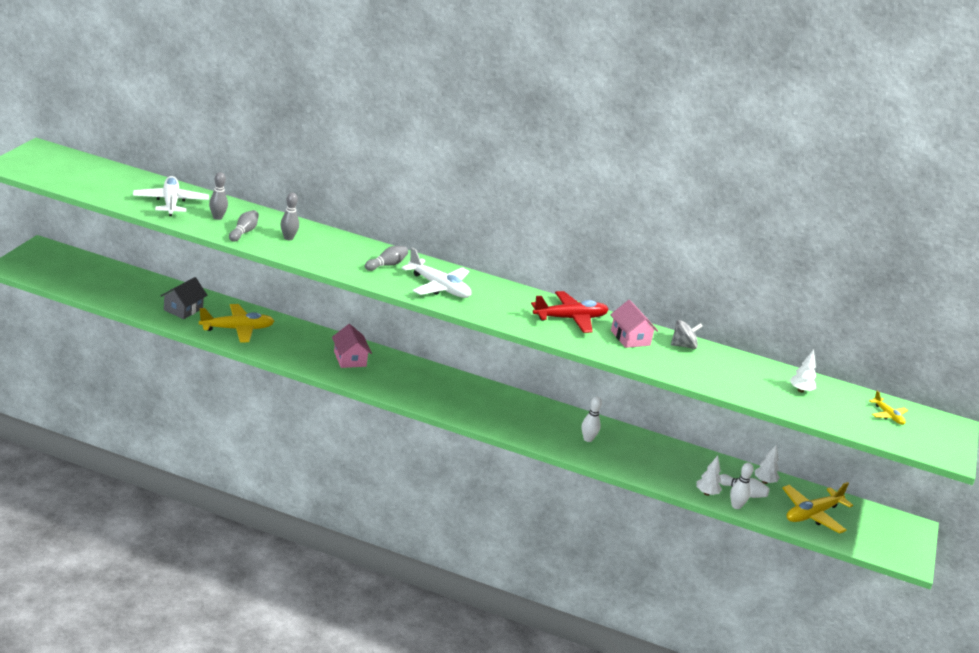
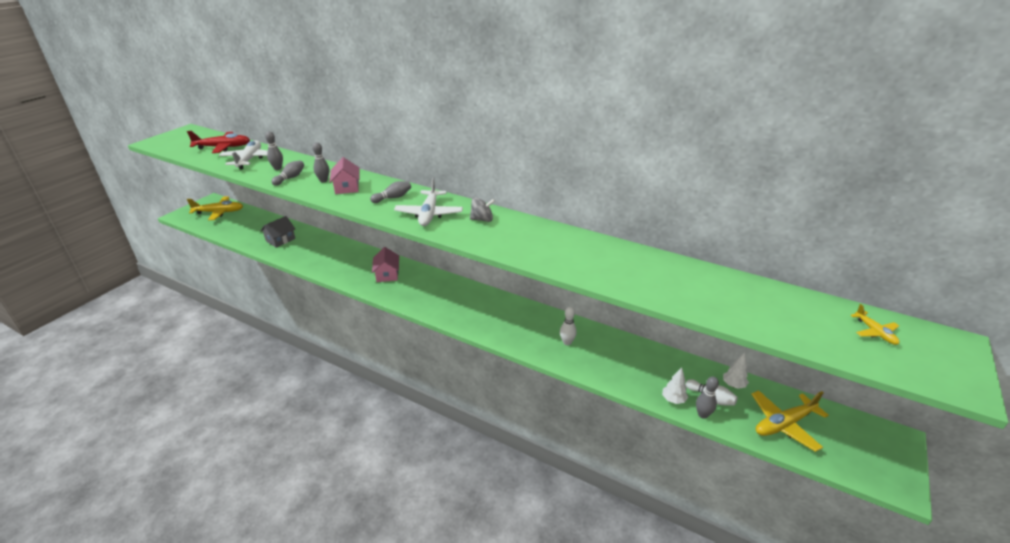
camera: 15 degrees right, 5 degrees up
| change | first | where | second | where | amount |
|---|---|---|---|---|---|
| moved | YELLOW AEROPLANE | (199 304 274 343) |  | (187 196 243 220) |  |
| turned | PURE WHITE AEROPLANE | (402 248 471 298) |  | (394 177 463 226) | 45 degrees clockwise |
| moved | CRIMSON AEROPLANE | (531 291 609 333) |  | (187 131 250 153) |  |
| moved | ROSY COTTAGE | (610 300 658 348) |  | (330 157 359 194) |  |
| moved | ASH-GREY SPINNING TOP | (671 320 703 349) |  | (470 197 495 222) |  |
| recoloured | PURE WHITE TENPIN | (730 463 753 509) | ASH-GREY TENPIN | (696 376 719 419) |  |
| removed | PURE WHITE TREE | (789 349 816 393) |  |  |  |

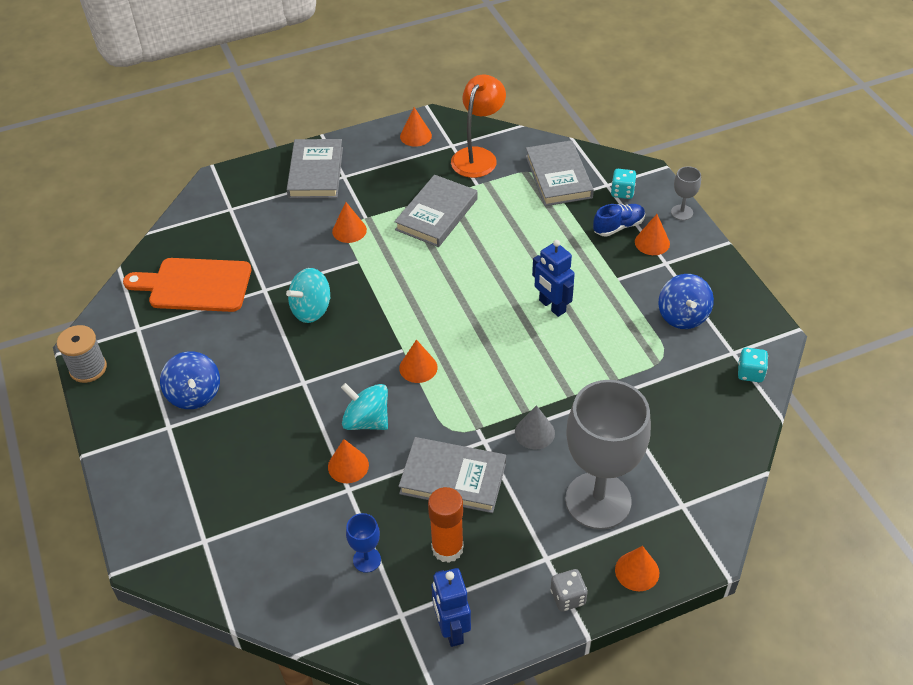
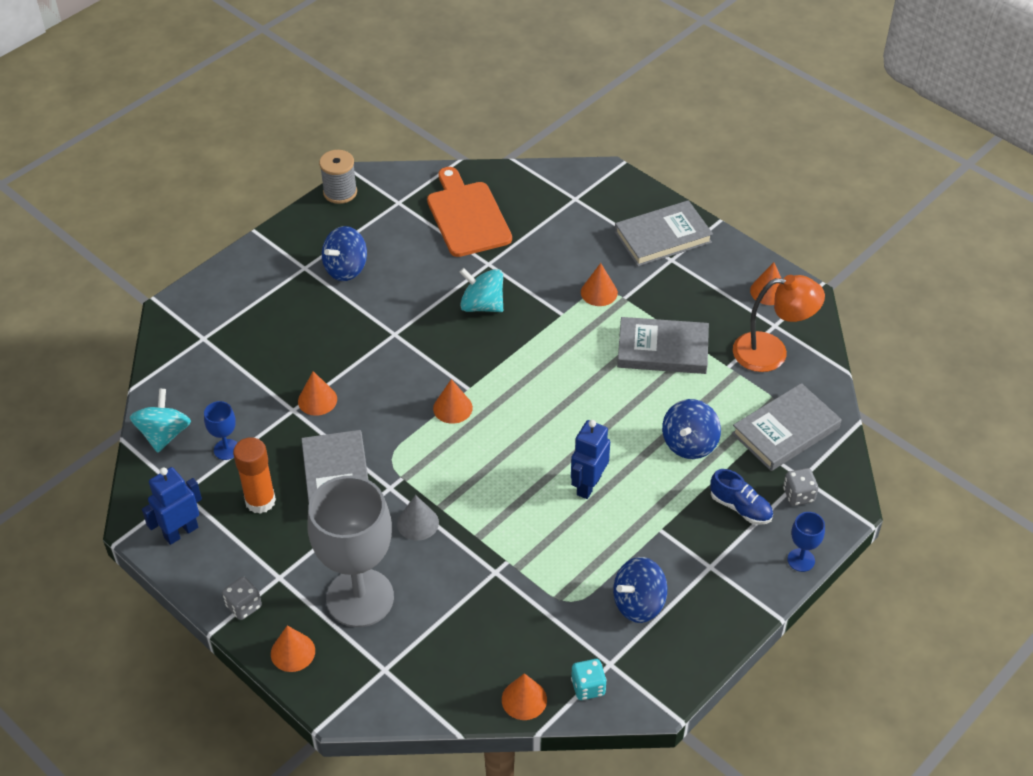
camera: 65 degrees right, 0 degrees up
| change | first | where | second | where | amount |
|---|---|---|---|---|---|
| moved | AQUA SPINNING TOP | (341 383 388 430) |  | (130 388 191 453) |  |
| recoloured | AQUA GAME DIE | (611 169 637 199) | ASH-GREY GAME DIE | (783 468 818 506) |  |
| moved | BRIGHT ORANGE SOLID CONE | (635 214 670 255) |  | (502 673 547 720) |  |
| recoloured | ASH-GREY GOBLET | (671 166 701 220) | COBALT GOBLET | (787 512 825 572) |  |
| added |  |  | COBALT SPINNING TOP | (662 399 721 459) |  |

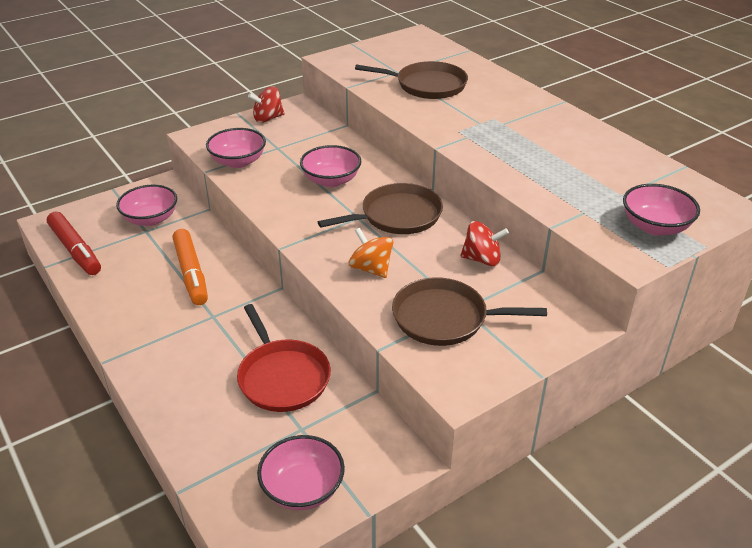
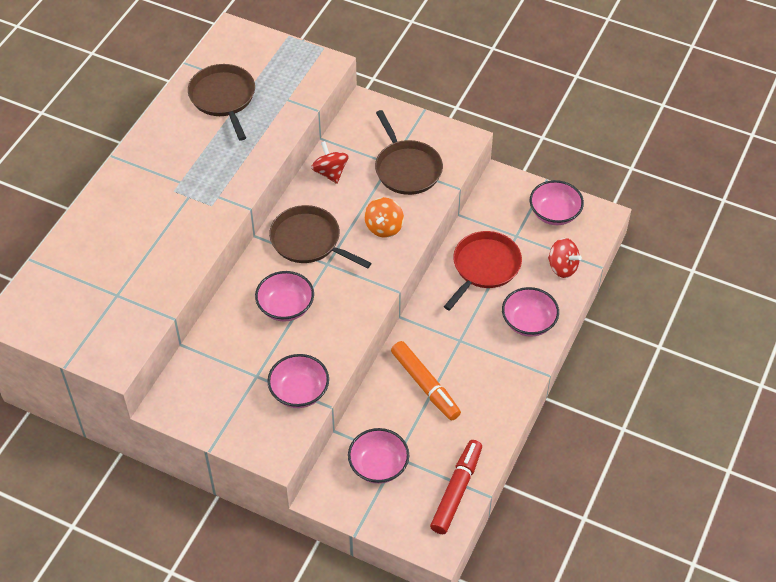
camera: 120 degrees left, 15 degrees up
| change | first | where | second | where | amount |
|---|---|---|---|---|---|
| turned | BRIGHT ORANGE MARKER PEN | (173 229 208 305) |  | (391 341 461 421) | 105 degrees clockwise |
| moved | CRIMSON SPINNING TOP | (248 86 284 123) |  | (548 238 582 278) |  |
| moved | BROWN PAN | (355 61 468 99) |  | (188 64 255 141) |  |
| moved | ROSY DEEP DISH | (623 184 700 236) |  | (502 287 559 337) |  |

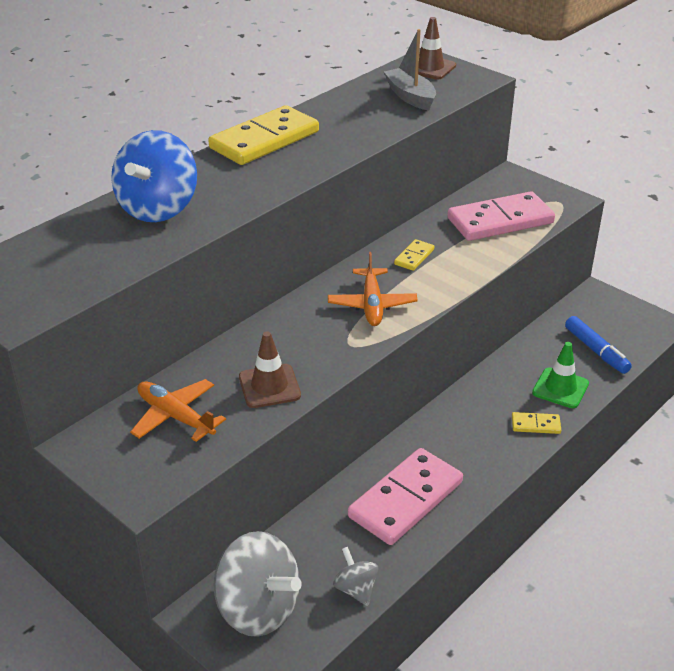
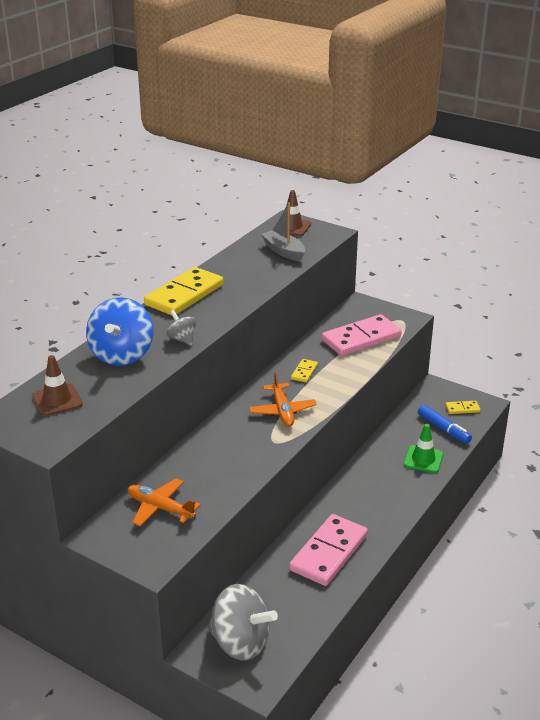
camera: 10 degrees left, 5 degrees down
| change | first | where | second | where | amount |
|---|---|---|---|---|---|
| moved | BROWN ROAD CONE | (239 331 301 408) |  | (32 355 83 416) |  |
| moved | ASH-GREY SPINNING TOP | (333 547 379 606) |  | (167 310 196 345) |  |
| moved | YELLOW DOMINO PIECE | (512 412 561 434) |  | (445 401 480 414) |  |

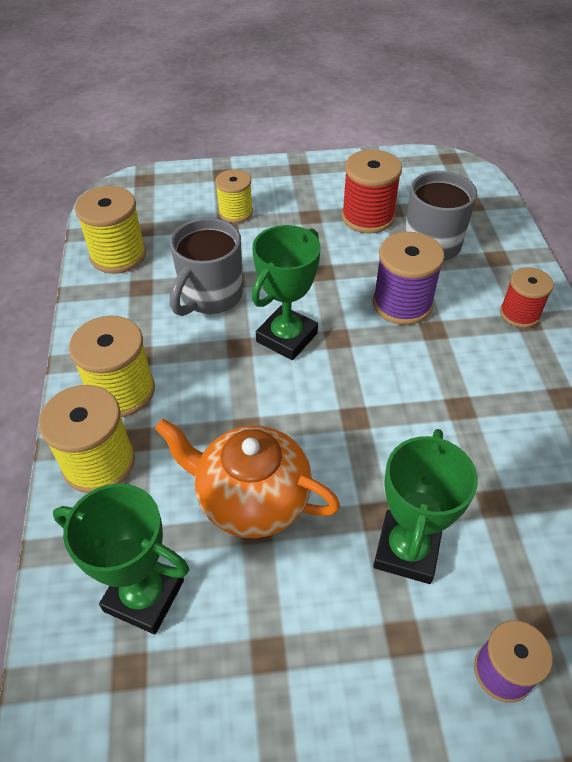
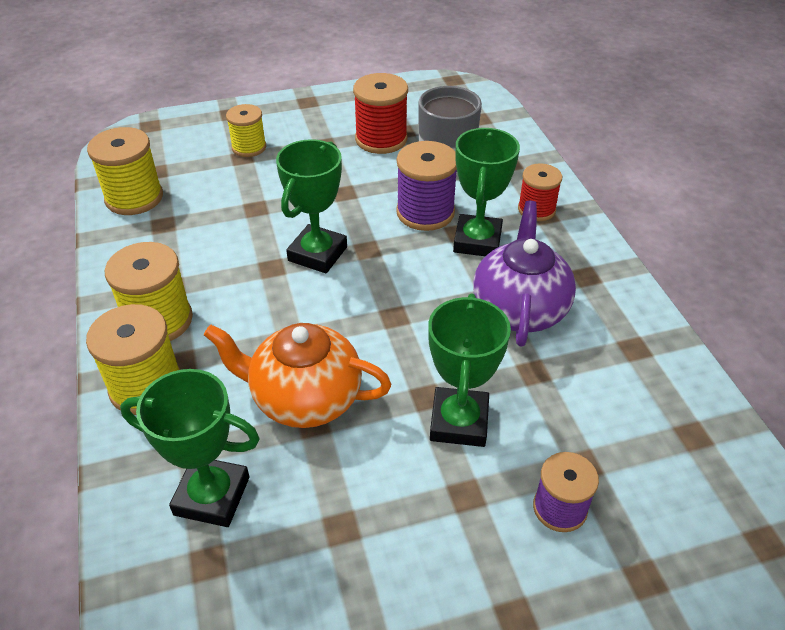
camera: 10 degrees left, 5 degrees down
| change | first | where | second | where | amount |
|---|---|---|---|---|---|
| removed | ASH-GREY COFFEE MUG | (170 218 243 316) |  |  |  |
| added |  |  | LEAF-GREEN AWARD CUP | (453 128 520 256) |  |
| added |  |  | PURPLE TEA POT | (473 201 576 347) |  |

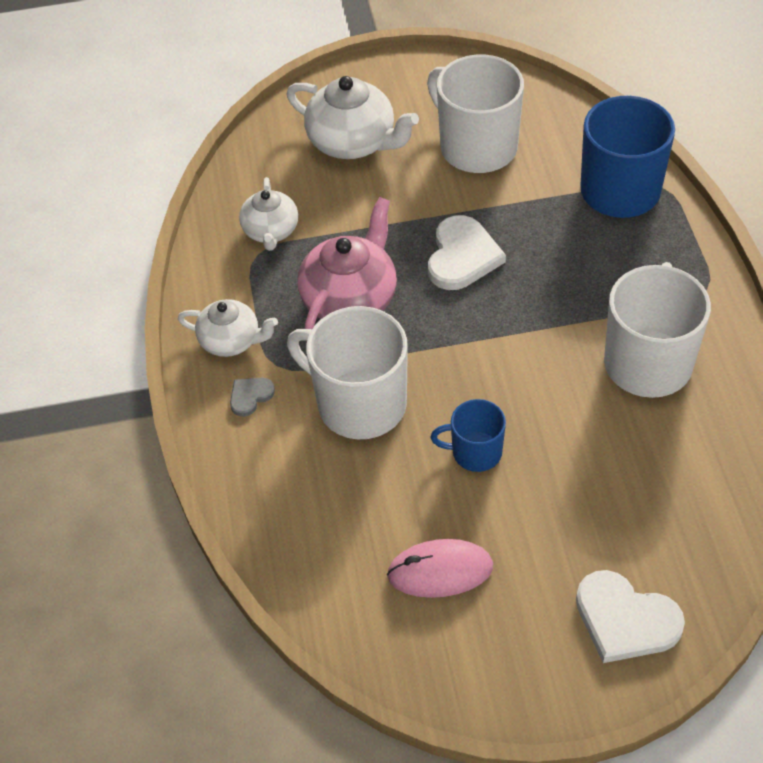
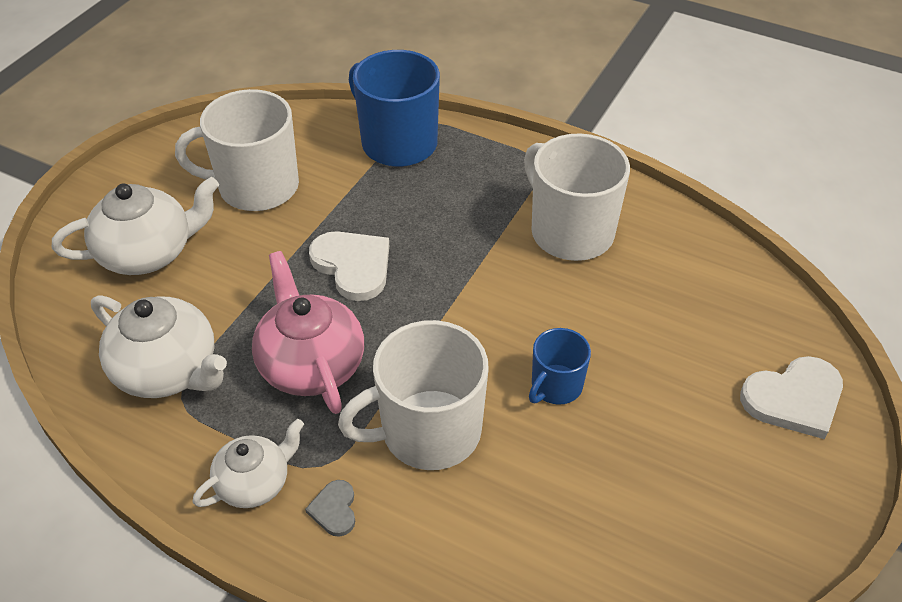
camera: 55 degrees left, 5 degrees down
| change | first | where | second | where | amount |
|---|---|---|---|---|---|
| resized | PURE WHITE TEA POT | (239 177 298 251) |  | (91 295 227 398) | x1.59 |
| removed | ROSY COMPUTER MOUSE | (387 539 493 598) |  |  |  |

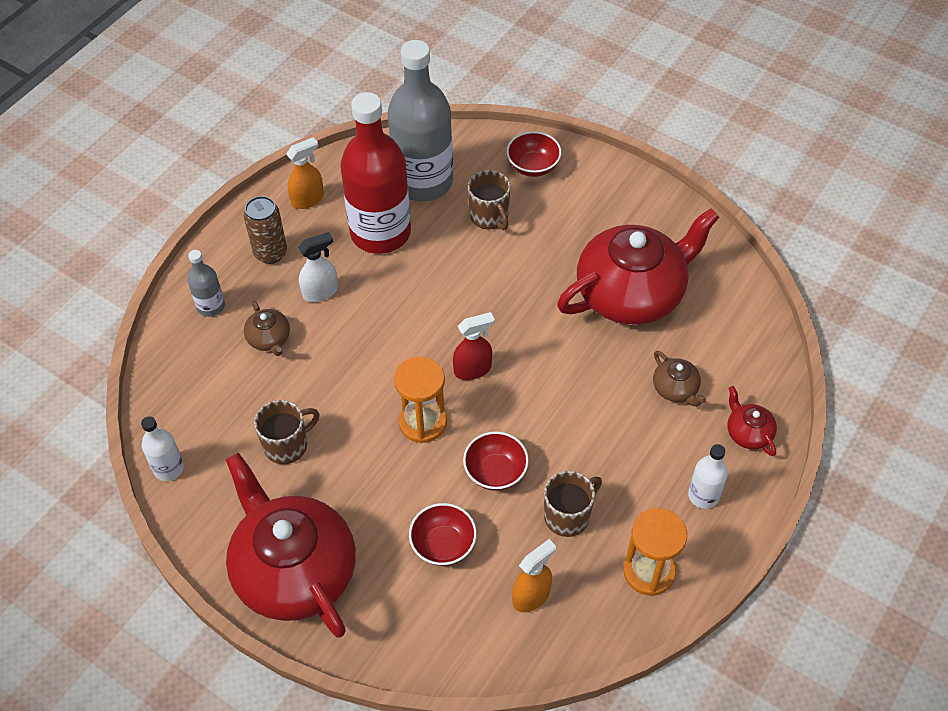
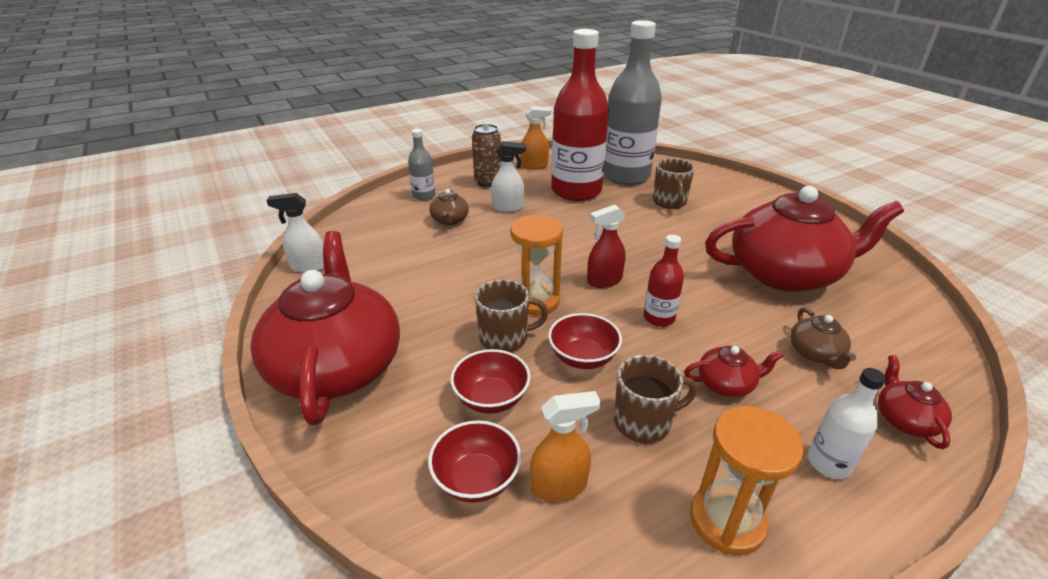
camera: 25 degrees right, 20 degrees down
| change | first | where | second | where | amount |
|---|---|---|---|---|---|
| replaced | PURE WHITE DRINK BOTTLE | (141 416 184 481) | PURE WHITE SPRAY BOTTLE | (266 193 324 273) |  |
| moved | BROWN COFFEE MUG | (254 400 319 464) |  | (475 279 548 352) |  |
| turned | CRIMSON SPRAY BOTTLE | (453 312 495 380) |  | (587 204 626 288) | 150 degrees clockwise |
| moved | CRIMSON DEEP DISH | (506 131 561 177) |  | (428 420 521 503) |  |
| added |  |  | CRIMSON DRINK BOTTLE | (644 235 684 327) |  |
| added |  |  | CRIMSON TEA POT | (684 346 783 397) |  |

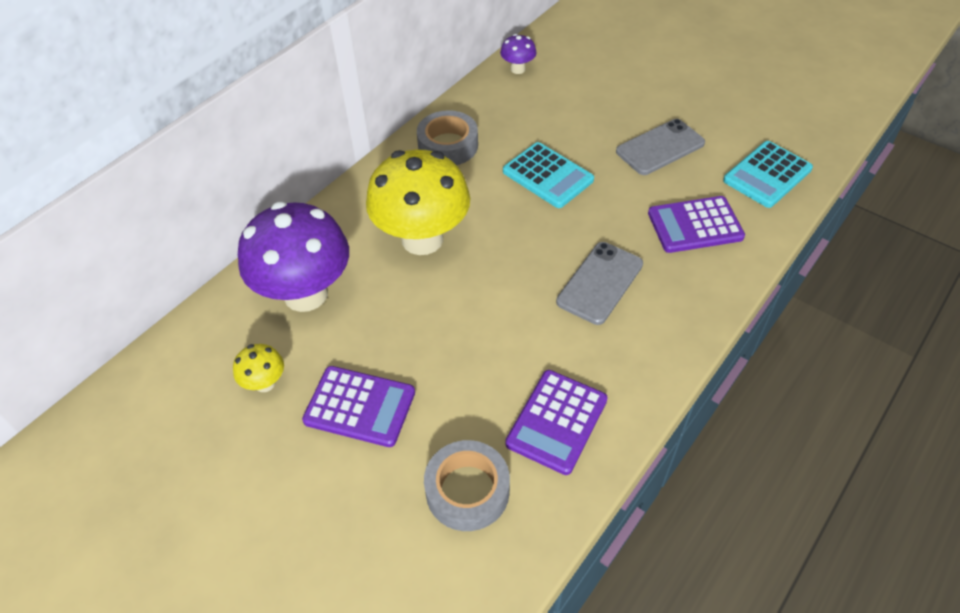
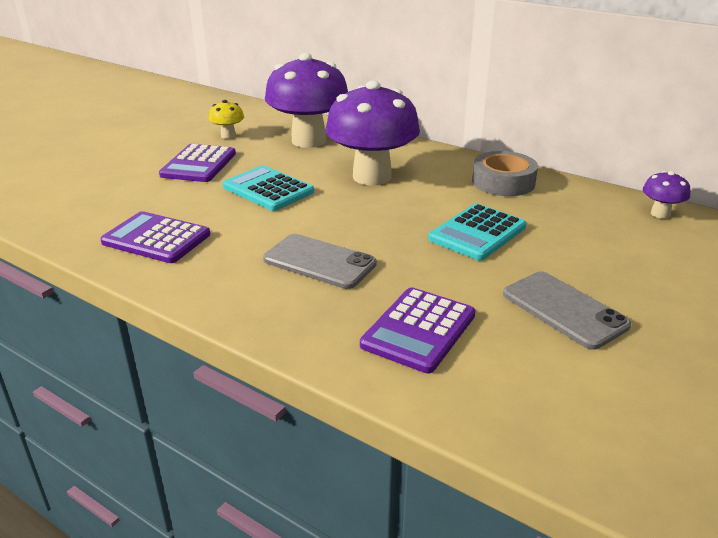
camera: 85 degrees right, 20 degrees down
| change | first | where | second | where | amount |
|---|---|---|---|---|---|
| recoloured | YELLOW TOADSTOOL | (366 150 470 255) | PURPLE TOADSTOOL | (325 81 420 186) |  |
| removed | ASH-GREY ROLL OF TAPE | (424 440 510 531) |  |  |  |
| turned | PURPLE CALCULATOR | (648 196 745 253) |  | (360 287 476 373) | 135 degrees counterclockwise |
| moved | AQUA CALCULATOR | (723 141 813 208) |  | (223 165 314 211) |  |

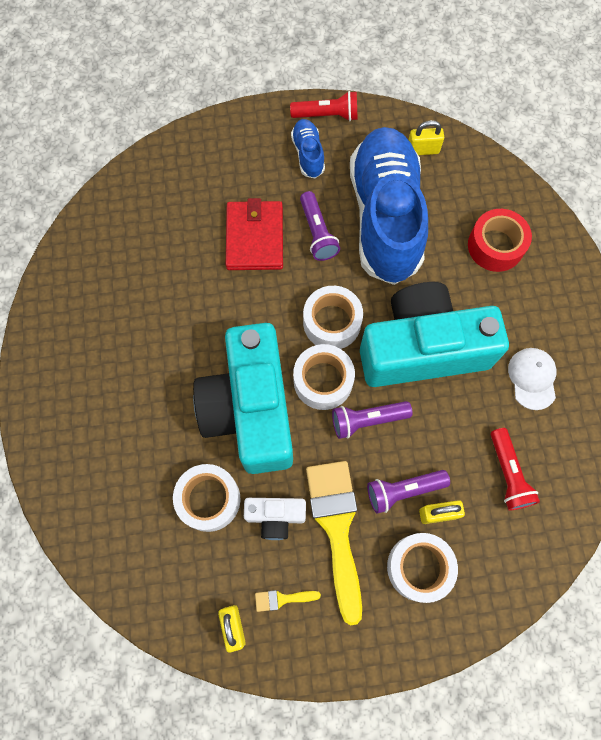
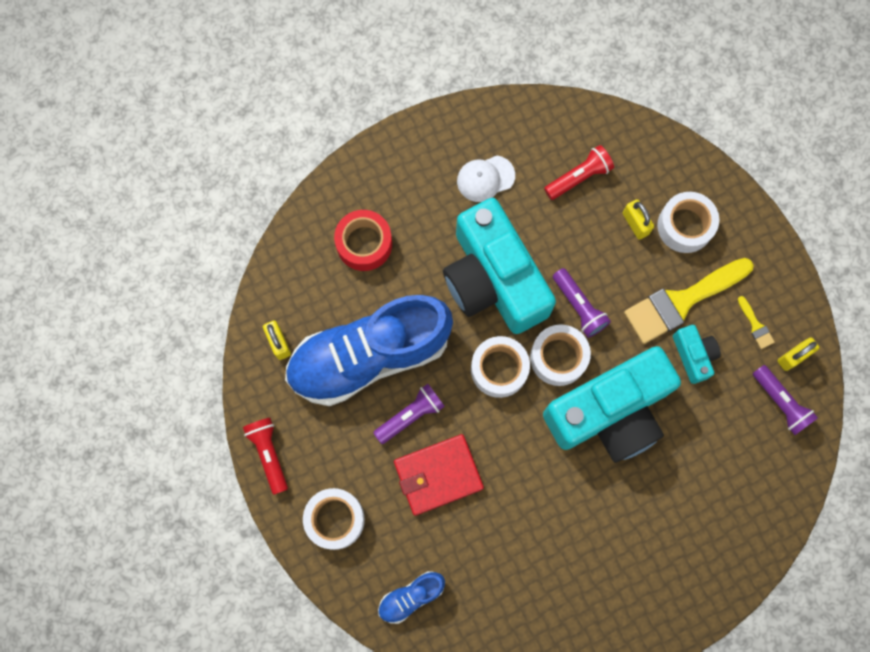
camera: 110 degrees left, 5 degrees up
| change | first | where | second | where | amount |
|---|---|---|---|---|---|
| moved | PURE WHITE ROLL OF TAPE | (173 464 240 532) |  | (303 488 365 550) |  |
| recoloured | PURE WHITE PHOTO CAMERA | (244 498 306 540) | AQUA PHOTO CAMERA | (673 325 721 384) |  |
| moved | COBALT SNEAKER | (291 119 325 178) |  | (378 571 445 624) |  |
| moved | PURPLE FLASHLIGHT | (367 470 450 514) |  | (753 365 818 435) |  |

